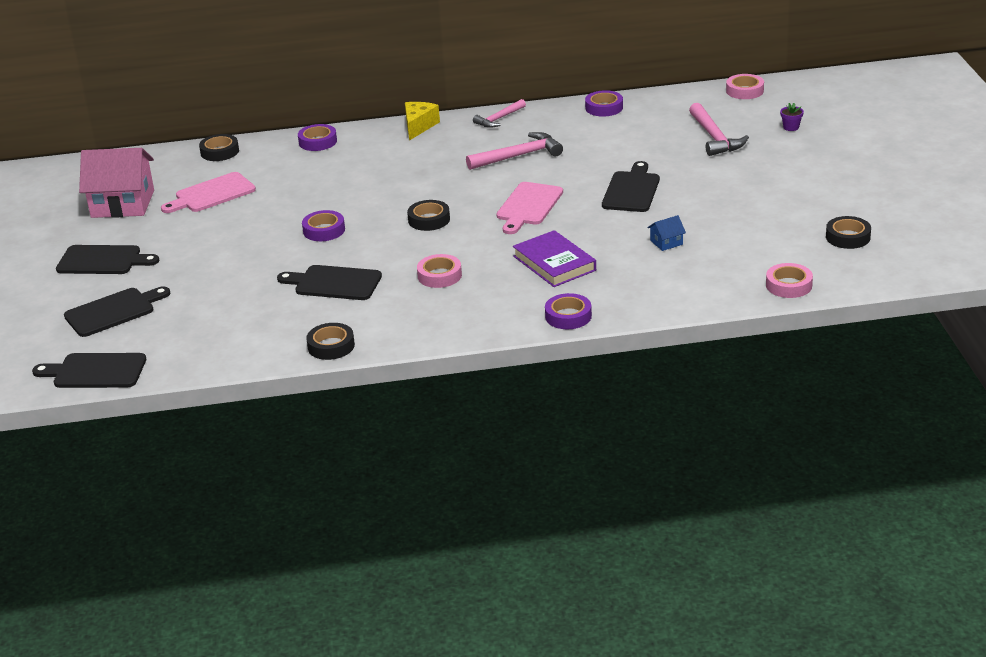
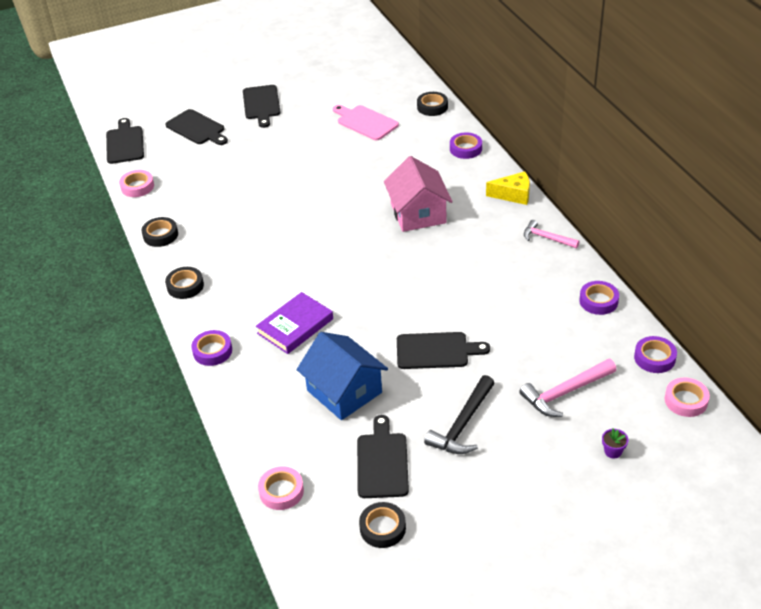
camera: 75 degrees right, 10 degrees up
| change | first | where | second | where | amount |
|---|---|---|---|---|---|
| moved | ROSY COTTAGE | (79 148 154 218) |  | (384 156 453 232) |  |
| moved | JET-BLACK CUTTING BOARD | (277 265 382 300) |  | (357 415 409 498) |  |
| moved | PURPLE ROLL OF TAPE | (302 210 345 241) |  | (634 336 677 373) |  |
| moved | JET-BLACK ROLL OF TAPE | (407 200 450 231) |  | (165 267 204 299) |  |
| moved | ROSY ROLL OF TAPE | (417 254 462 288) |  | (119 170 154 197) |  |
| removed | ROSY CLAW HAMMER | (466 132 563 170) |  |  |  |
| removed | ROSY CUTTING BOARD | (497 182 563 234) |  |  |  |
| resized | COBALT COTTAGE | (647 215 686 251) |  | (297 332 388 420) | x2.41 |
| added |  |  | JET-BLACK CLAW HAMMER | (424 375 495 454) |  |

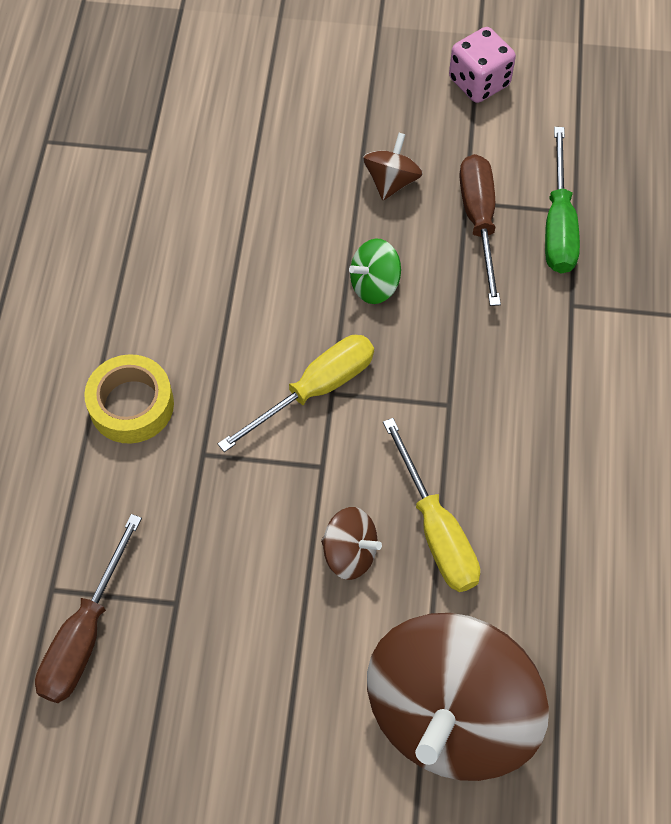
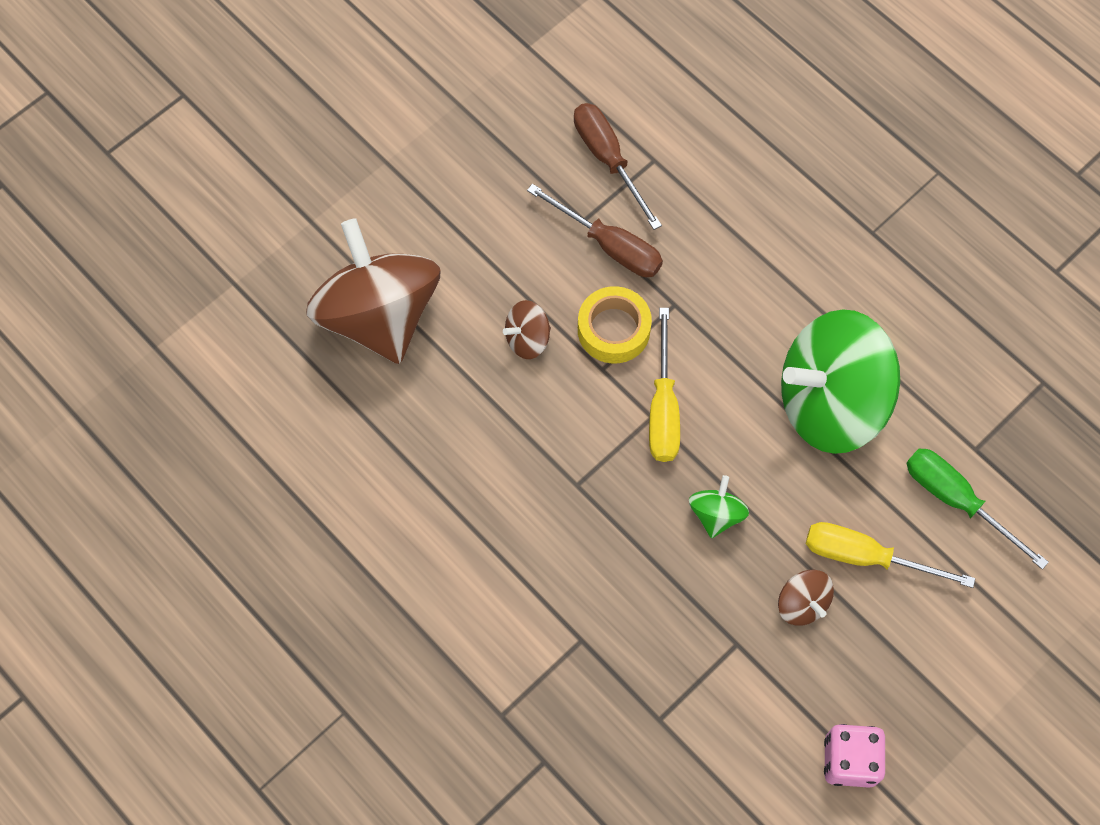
camera: 130 degrees right, 5 degrees up
| change | first | where | second | where | amount |
|---|---|---|---|---|---|
| moved | YELLOW ROLL OF TAPE | (84 354 174 444) |  | (578 286 652 364) |  |
| moved | YELLOW FLAT SCREWDRIVER | (383 418 480 592) |  | (806 522 975 588) |  |
| moved | BROWN FLAT SCREWDRIVER | (459 154 501 306) |  | (527 184 663 277) |  |
| moved | LEAF-GREEN FLAT SCREWDRIVER | (545 127 580 273) |  | (906 448 1049 569) |  |
| added |  |  | LEAF-GREEN SPINNING TOP | (781 309 900 454) |  |

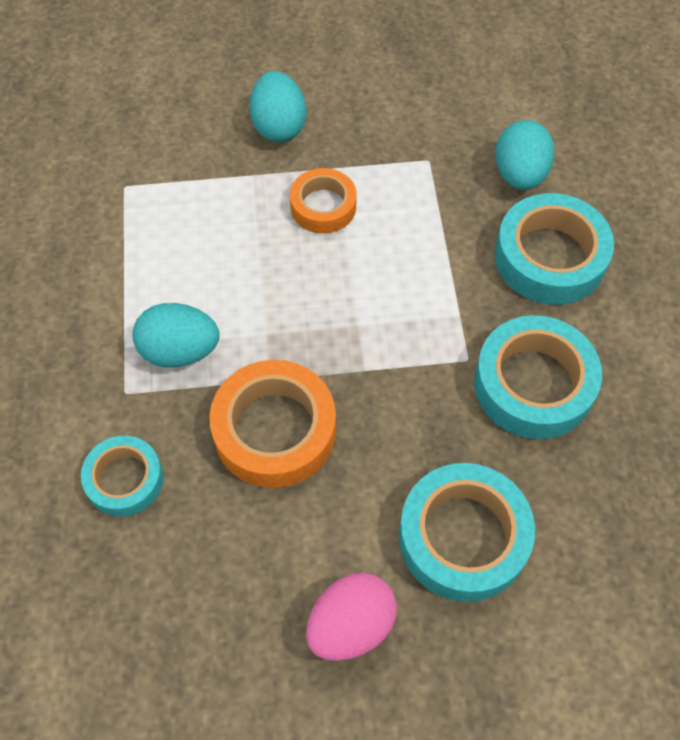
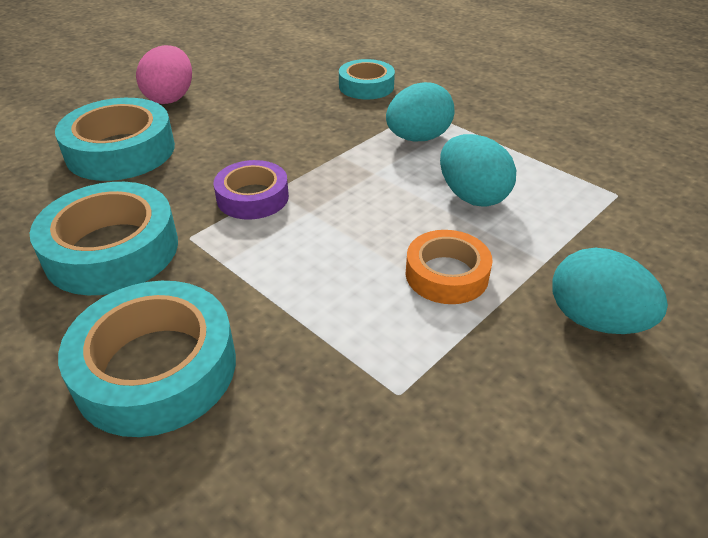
camera: 140 degrees right, 20 degrees down
| change | first | where | second | where | amount |
|---|---|---|---|---|---|
| removed | BRIGHT ORANGE ROLL OF TAPE | (209 360 336 488) |  |  |  |
| moved | AQUA TOY EGG | (495 120 555 190) |  | (440 134 516 207) |  |
| added |  |  | PURPLE ROLL OF TAPE | (214 160 289 220) |  |

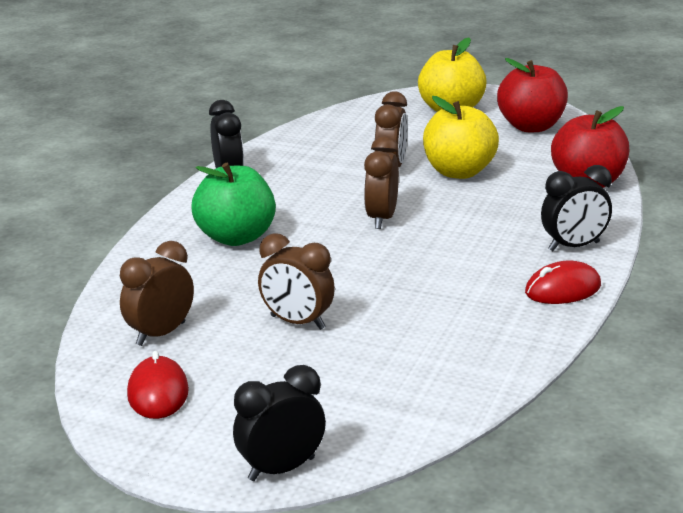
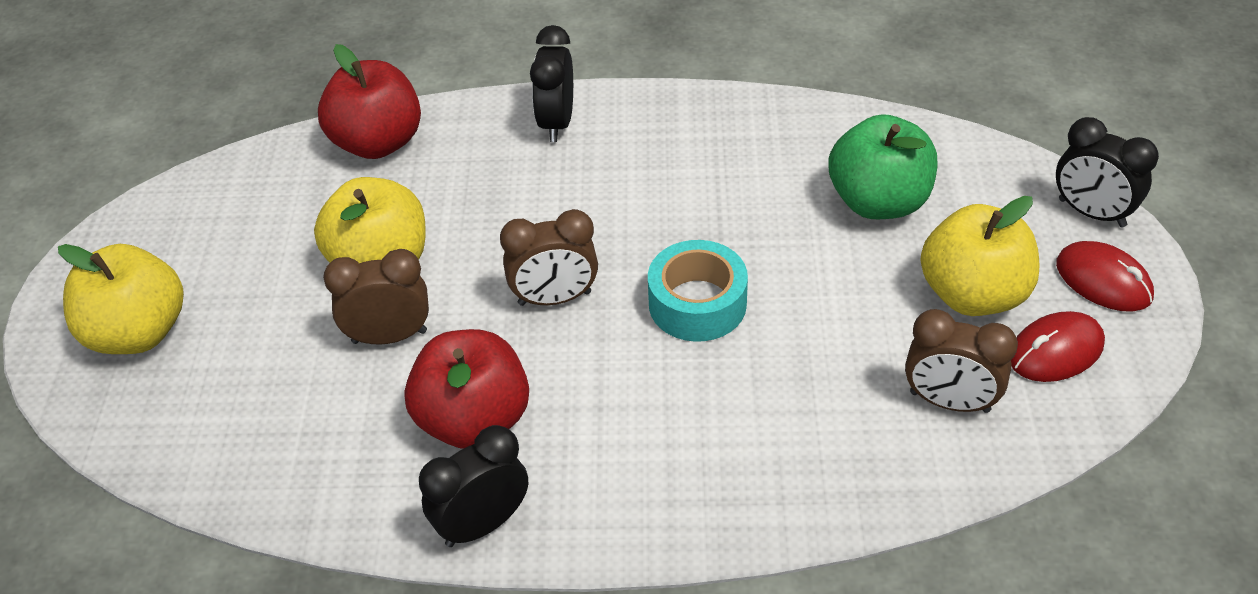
camera: 110 degrees left, 20 degrees up
| change | first | where | second | where | amount |
|---|---|---|---|---|---|
| moved | LEAF-GREEN APPLE FRUIT | (192 163 276 246) |  | (829 114 938 219) |  |
| removed | BROWN CLOCK | (258 233 335 330) |  |  |  |
| moved | CRIMSON APPLE FRUIT | (497 58 568 132) |  | (404 329 529 449) |  |
| moved | CRIMSON COMPUTER MOUSE | (525 261 601 304) |  | (1056 241 1154 312) |  |
| turned | JET-BLACK CLOCK | (541 165 612 251) |  | (530 25 573 142) | 135 degrees counterclockwise |
| added |  |  | AQUA ROLL OF TAPE | (648 240 748 342) |  |
| added |  |  | YELLOW APPLE FRUIT | (920 196 1040 316) |  |

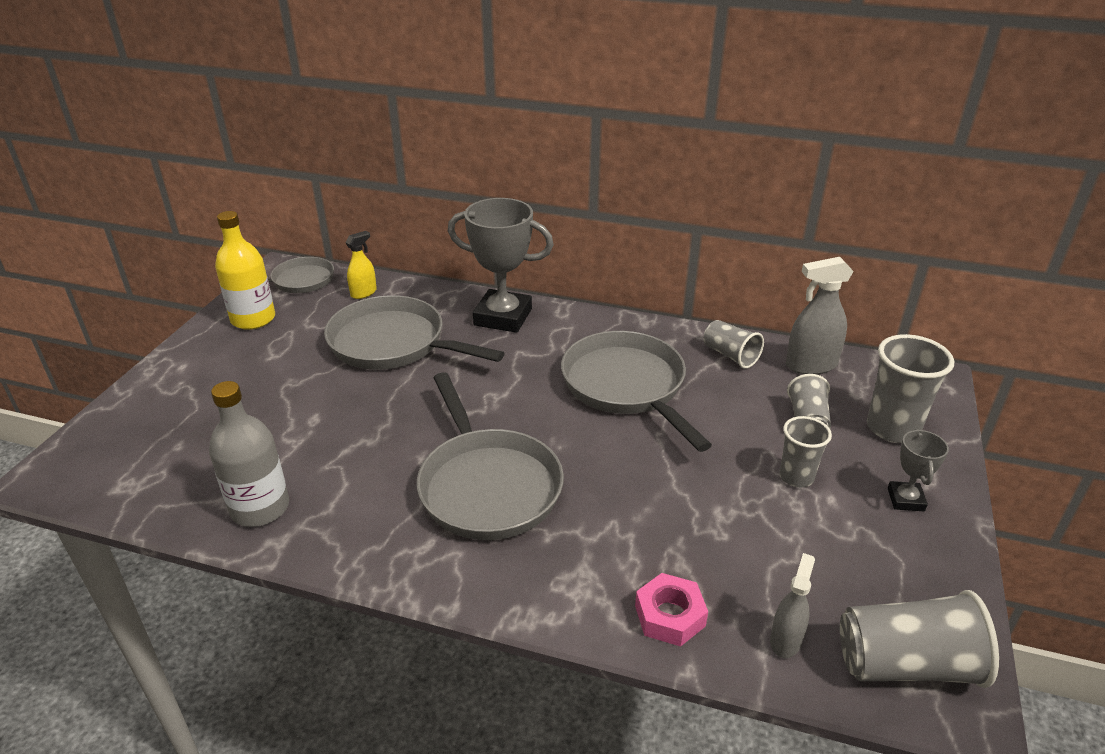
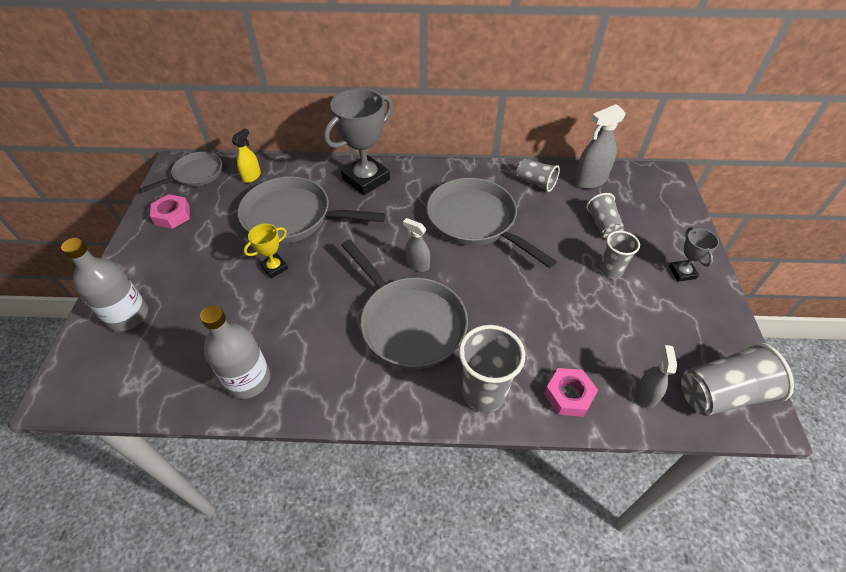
camera: 15 degrees left, 15 degrees up
| change | first | where | second | where | amount |
|---|---|---|---|---|---|
| replaced | YELLOW DRINK BOTTLE | (215 211 275 330) | ROSY HEX NUT | (150 194 190 229) |  |
| turned | ASH-GREY AWARD CUP | (448 198 554 333) |  | (324 88 393 195) | 45 degrees counterclockwise |
| moved | ASH-GREY BEAKER | (867 334 954 443) |  | (459 325 525 412) |  |
| added |  |  | ASH-GREY DRINK BOTTLE | (61 238 148 332) |  |
| added |  |  | YELLOW AWARD CUP | (244 224 288 278) |  |
| added |  |  | ASH-GREY SPRAY BOTTLE | (403 218 430 272) |  |

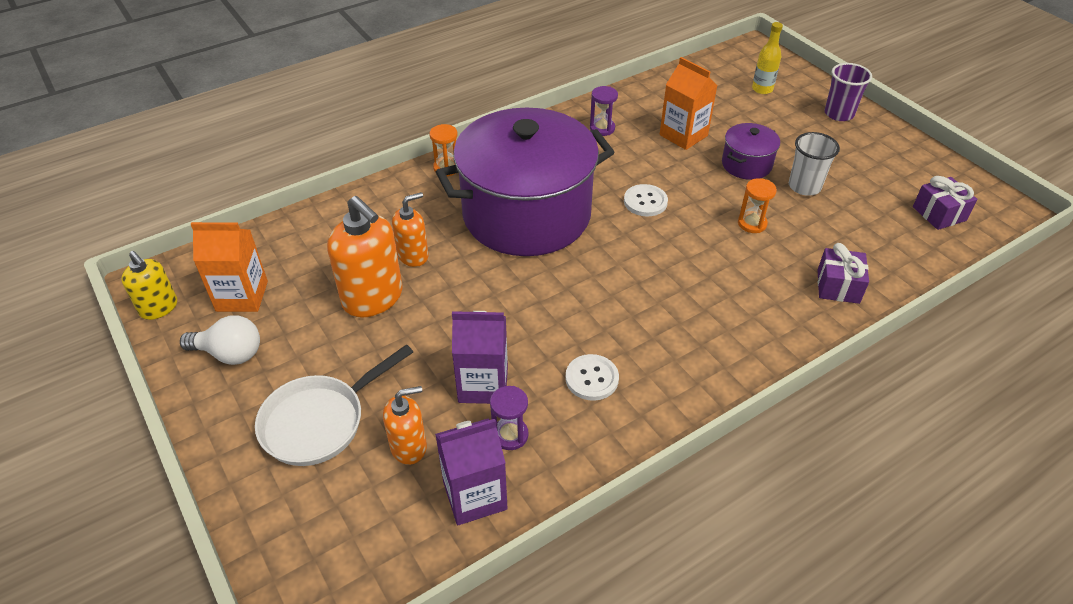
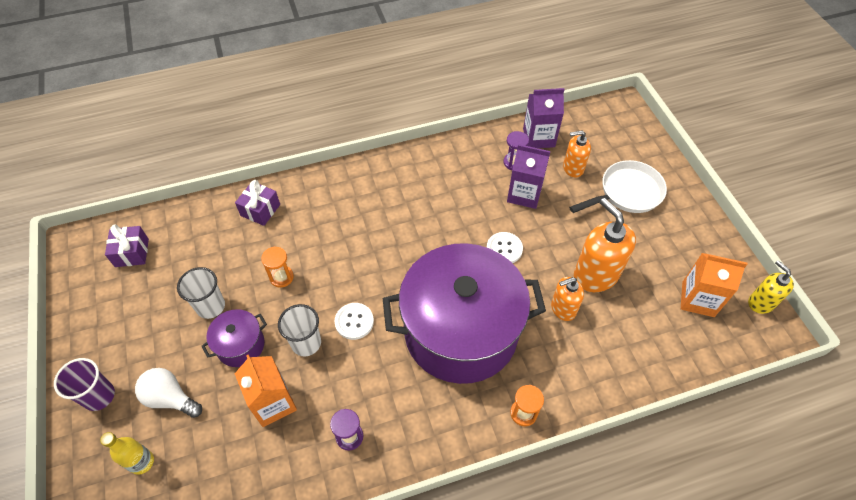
camera: 165 degrees left, 10 degrees up
| change | first | where | second | where | amount |
|---|---|---|---|---|---|
| moved | PURE WHITE LIGHTBULB | (180 315 260 365) |  | (135 368 202 418) |  |
| moved | PURE WHITE SEWING BUTTON | (565 354 619 401) |  | (487 232 523 263) |  |
| added |  |  | PURE WHITE BEAKER | (278 304 321 356) |  |

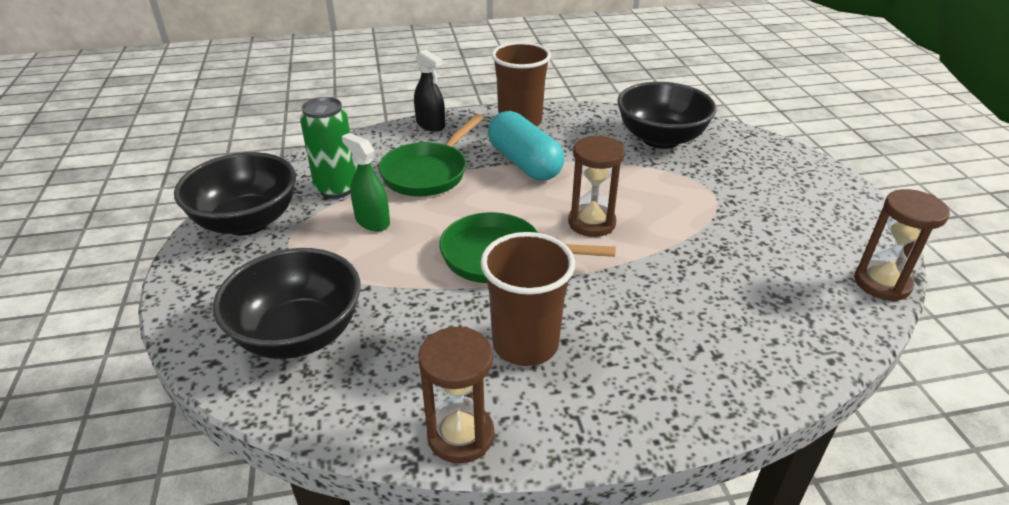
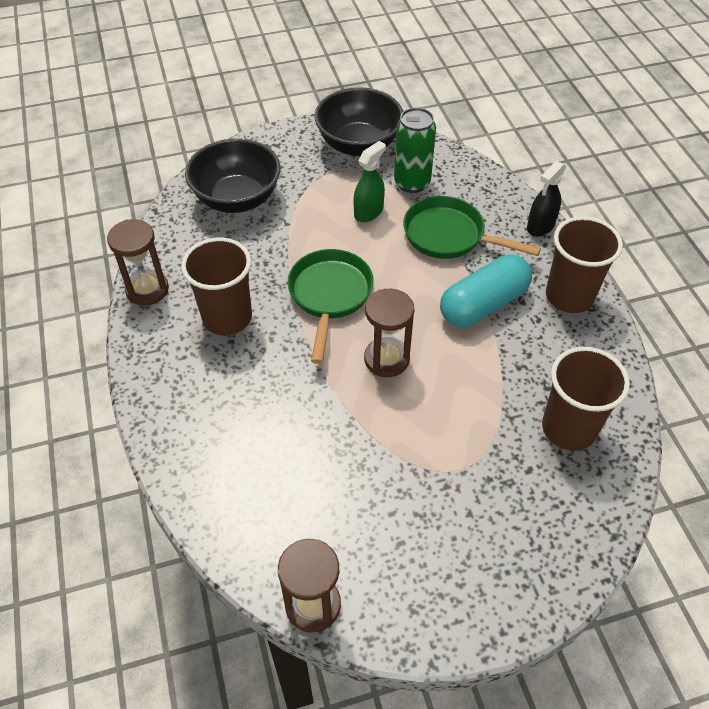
camera: 85 degrees right, 15 degrees up
| change | first | where | second | where | amount |
|---|---|---|---|---|---|
| replaced | JET-BLACK DEEP DISH | (617 82 717 149) | BROWN BEAKER | (542 347 630 451) |  |

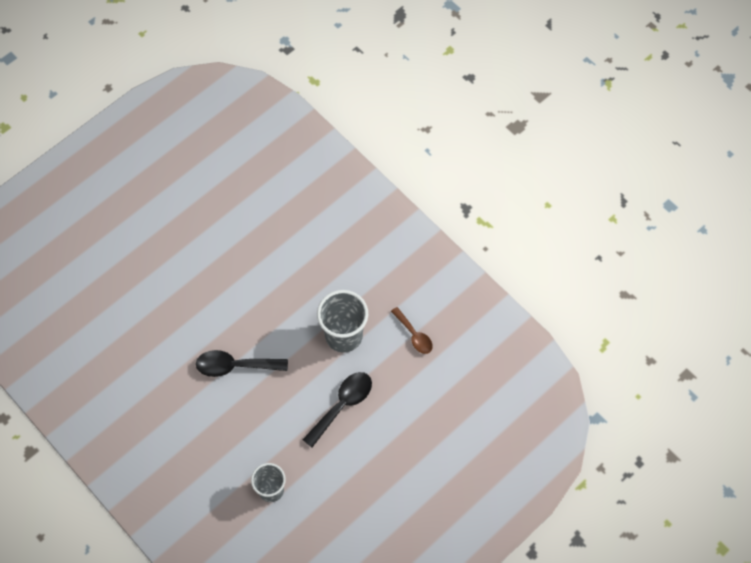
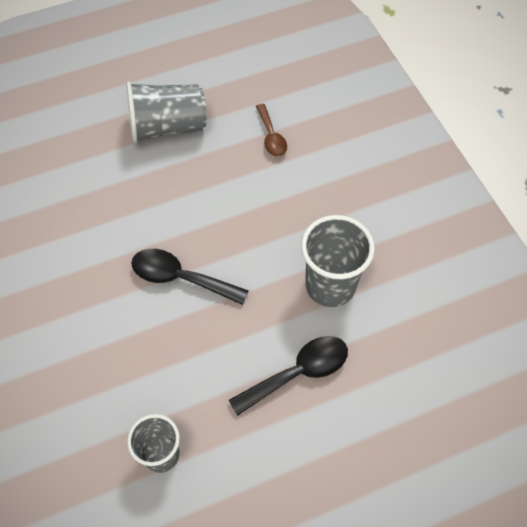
camera: 20 degrees right, 5 degrees down
| change | first | where | second | where | amount |
|---|---|---|---|---|---|
| moved | BROWN TABLESPOON | (391 307 433 354) |  | (256 104 287 156) |  |
| added |  |  | ASH-GREY BEAKER | (126 81 206 143) |  |

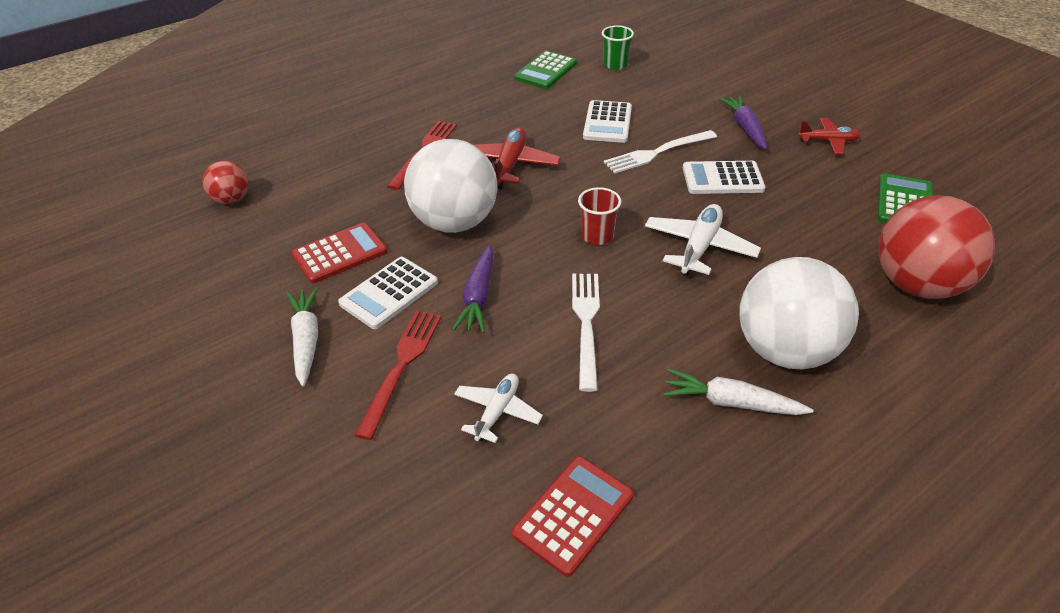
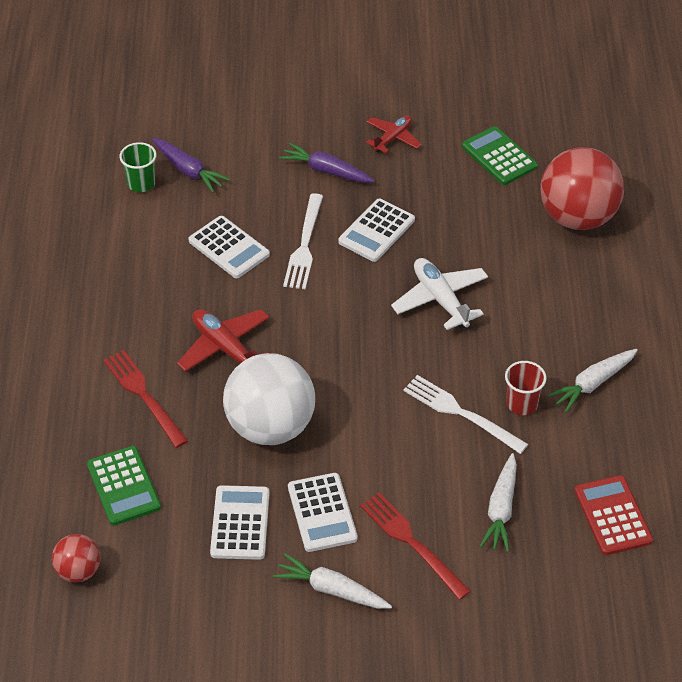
camera: 55 degrees left, 5 degrees up
| change | first | where | second | where | amount |
|---|---|---|---|---|---|
| recoloured | CRIMSON CALCULATOR | (291 222 388 283) | PURE WHITE CALCULATOR | (210 485 270 560) |  |
| moved | PURPLE ROOT VEGETABLE | (452 245 494 333) |  | (152 138 230 193) |  |
| replaced | PURE WHITE AEROPLANE | (454 374 543 443) | PURE WHITE ROOT VEGETABLE | (479 453 517 552) |  |
| moved | LEAF-GREEN CALCULATOR | (514 51 577 89) |  | (87 446 161 525) |  |
| moved | CRIMSON BEAKER | (578 187 621 245) |  | (505 361 547 415) |  |
| removed | PURE WHITE PLAY BALL | (739 257 859 369) |  |  |  |

